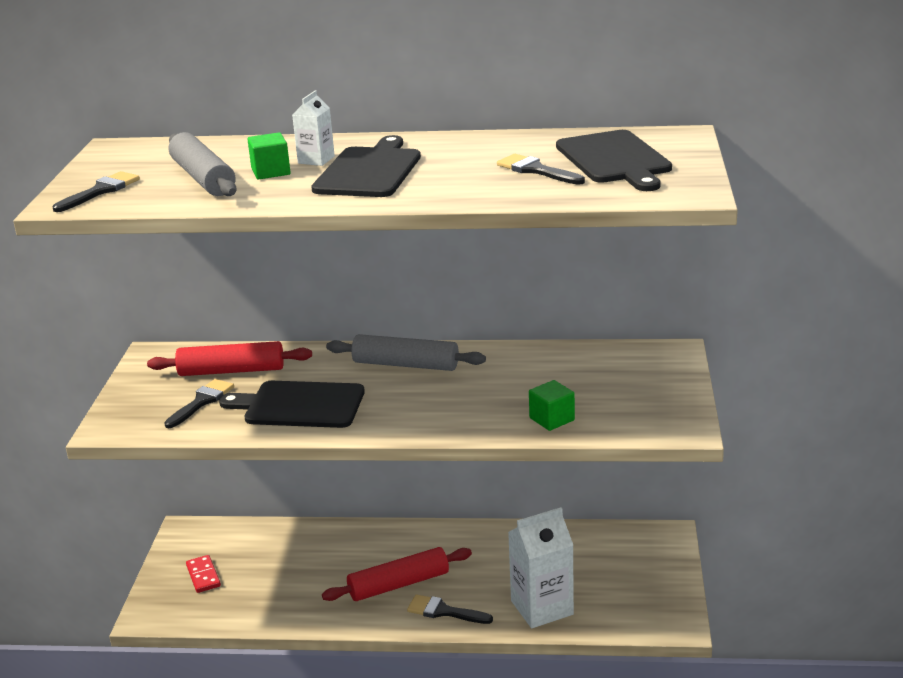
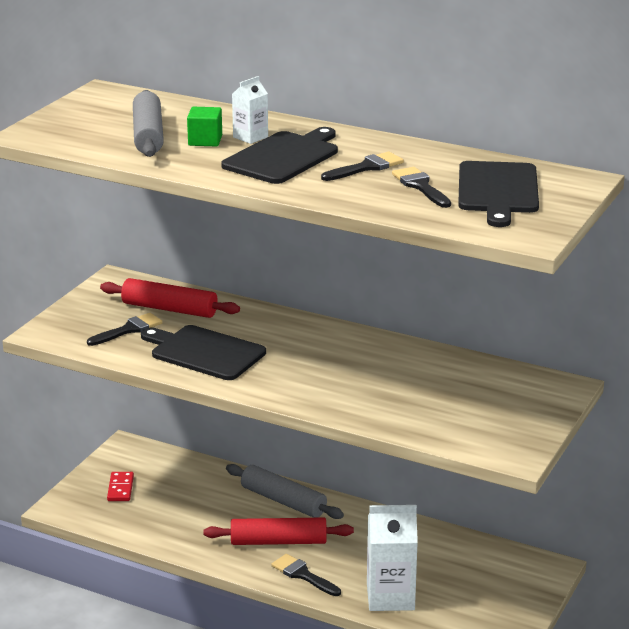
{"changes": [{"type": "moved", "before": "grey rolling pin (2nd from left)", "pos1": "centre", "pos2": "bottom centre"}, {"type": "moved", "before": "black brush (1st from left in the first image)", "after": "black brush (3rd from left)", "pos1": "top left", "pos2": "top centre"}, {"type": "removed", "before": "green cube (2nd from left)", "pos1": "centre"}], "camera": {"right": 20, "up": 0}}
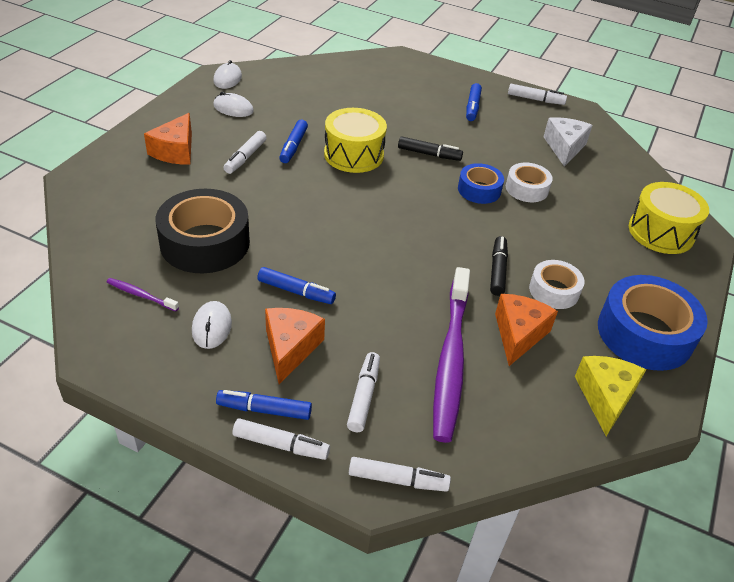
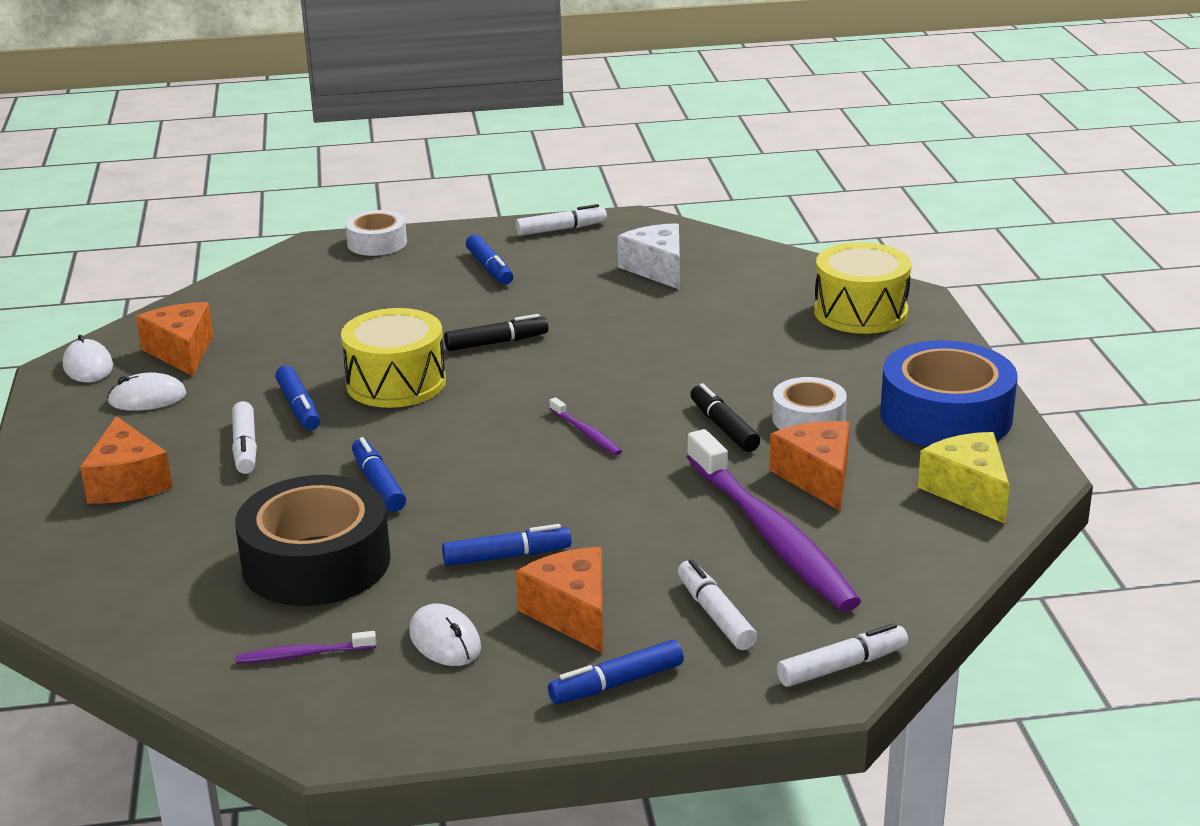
{"changes": [{"type": "added", "after": "orange cheese (2nd from left)", "pos2": "middle left"}, {"type": "moved", "before": "white tape (1st from left)", "pos1": "top right", "pos2": "top left"}, {"type": "added", "after": "blue marker (2nd from left)", "pos2": "middle left"}, {"type": "added", "after": "purple toothbrush (2nd from left)", "pos2": "centre"}, {"type": "removed", "before": "white marker (2nd from left)", "pos1": "bottom centre"}, {"type": "removed", "before": "blue tape (1st from left)", "pos1": "top centre"}], "camera": {"right": -30, "up": -15}}
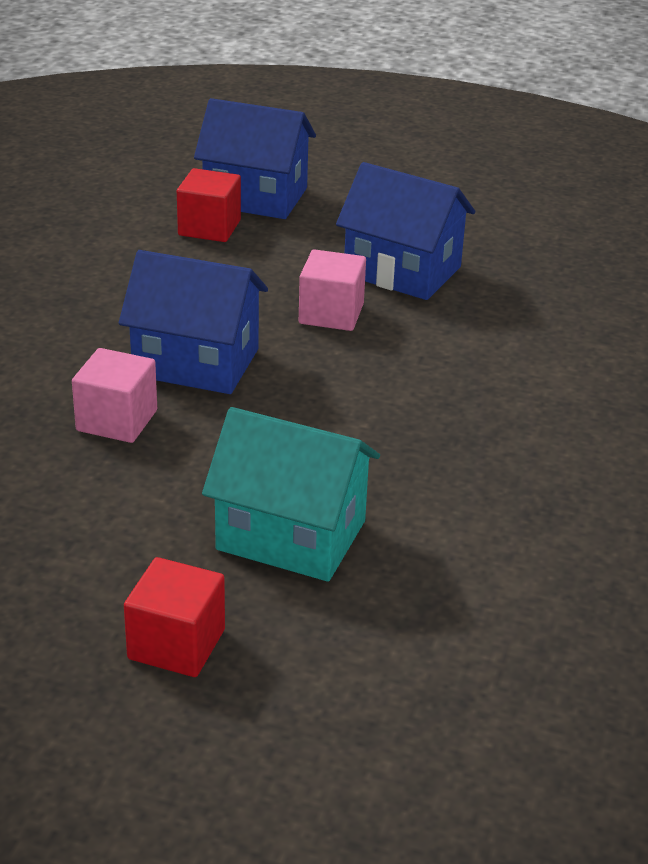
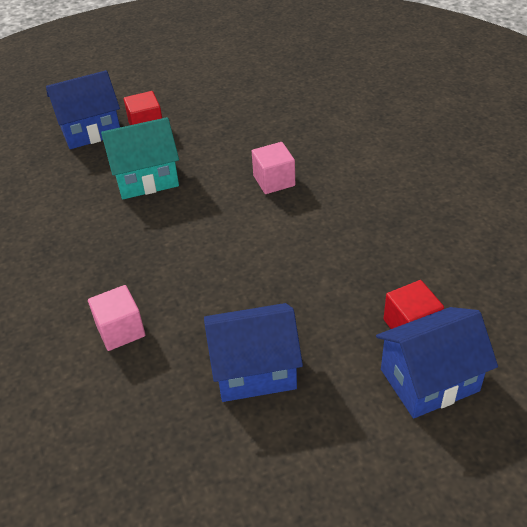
{"changes": [{"type": "moved", "before": "blue house (1st from left)", "pos1": "middle left", "pos2": "top left"}, {"type": "moved", "before": "pink cube (2nd from left in the first image)", "after": "pink cube (1st from left)", "pos1": "centre", "pos2": "middle left"}], "camera": {"right": 145, "up": 10}}
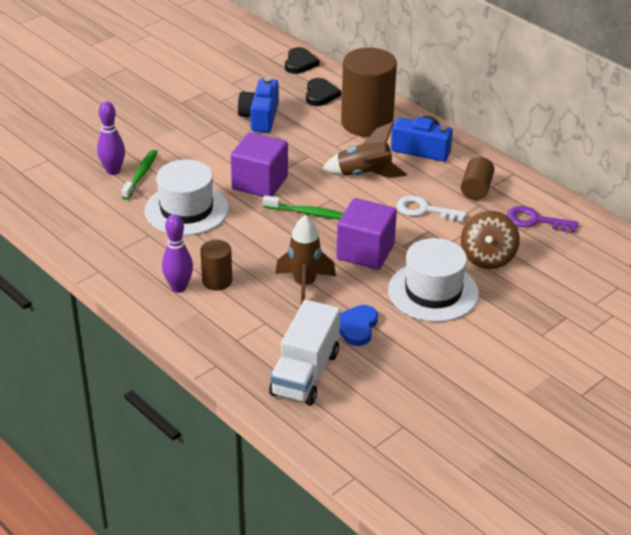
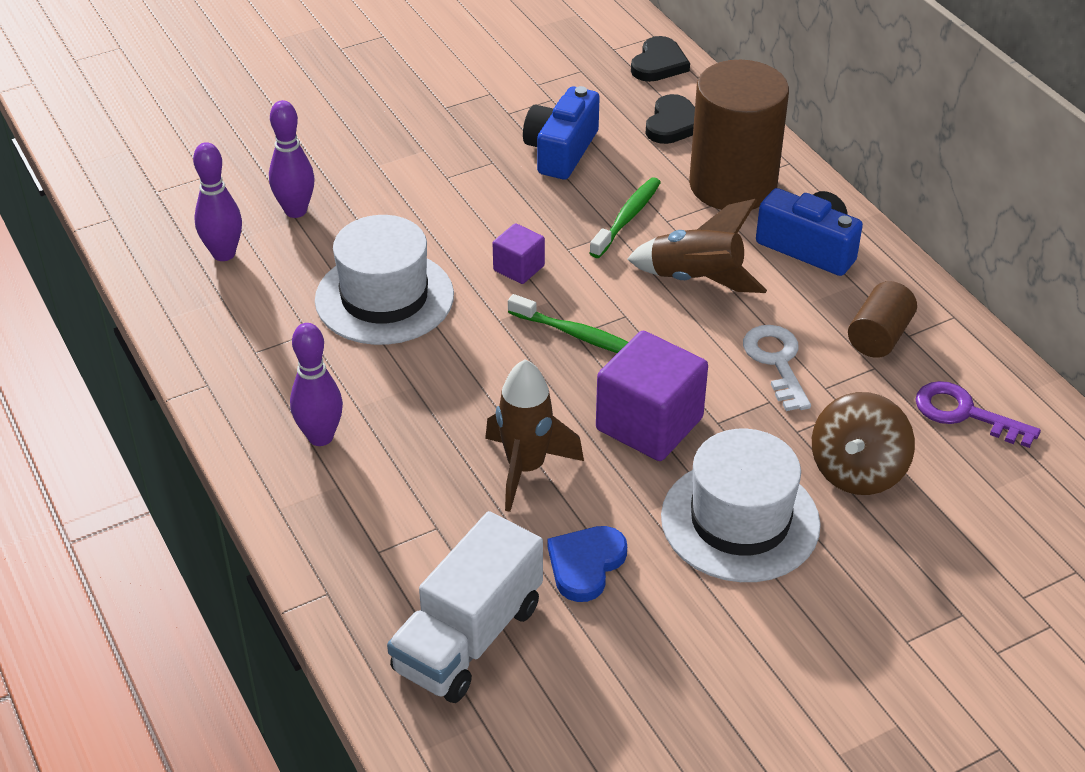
{"changes": [{"type": "added", "after": "purple bowling pin (1st from left)", "pos2": "top left"}, {"type": "resized", "before": "purple cube (1st from left)", "pos1": "top centre", "pos2": "top centre", "scale": 0.52}, {"type": "moved", "before": "green toothbrush (1st from left in the first image)", "after": "green toothbrush (2nd from left)", "pos1": "top left", "pos2": "top centre"}, {"type": "turned", "before": "white key", "pos1": "middle right", "pos2": "middle right", "turn": 45}, {"type": "removed", "before": "brown cylinder (1st from left)", "pos1": "centre"}], "camera": {"right": 15, "up": 5}}
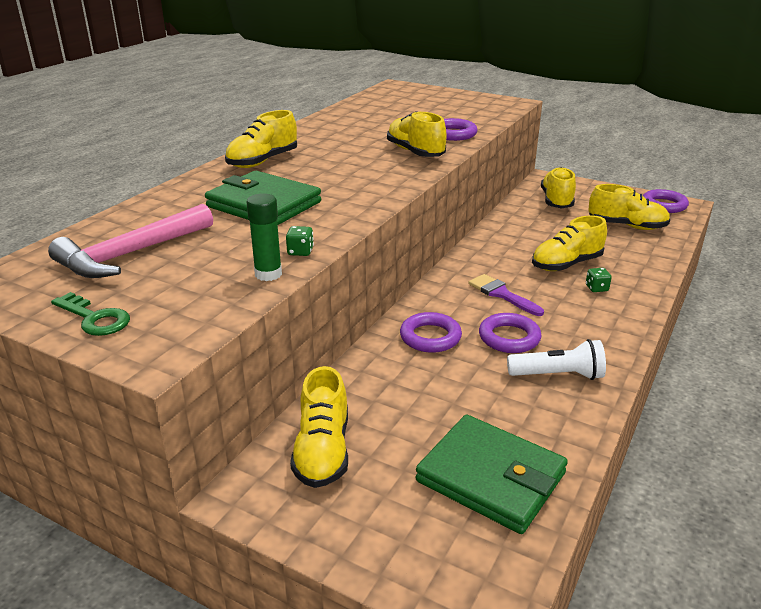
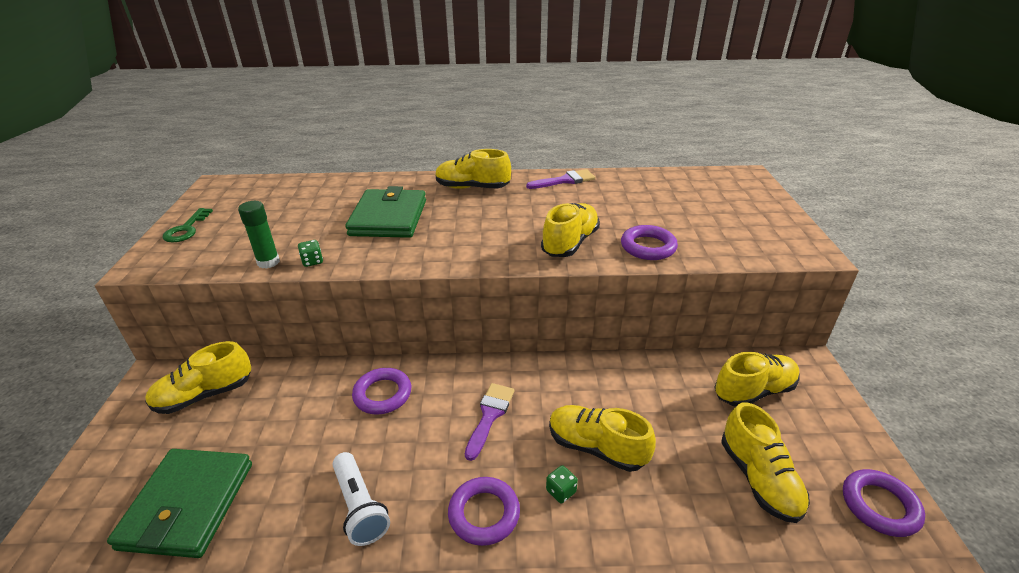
{"changes": [{"type": "moved", "before": "purple ring (3rd from left in the first image)", "after": "purple ring (2nd from left)", "pos1": "middle right", "pos2": "bottom centre"}, {"type": "added", "after": "purple brush (2nd from left)", "pos2": "top centre"}, {"type": "removed", "before": "pink hammer", "pos1": "middle left"}], "camera": {"right": 60, "up": 5}}
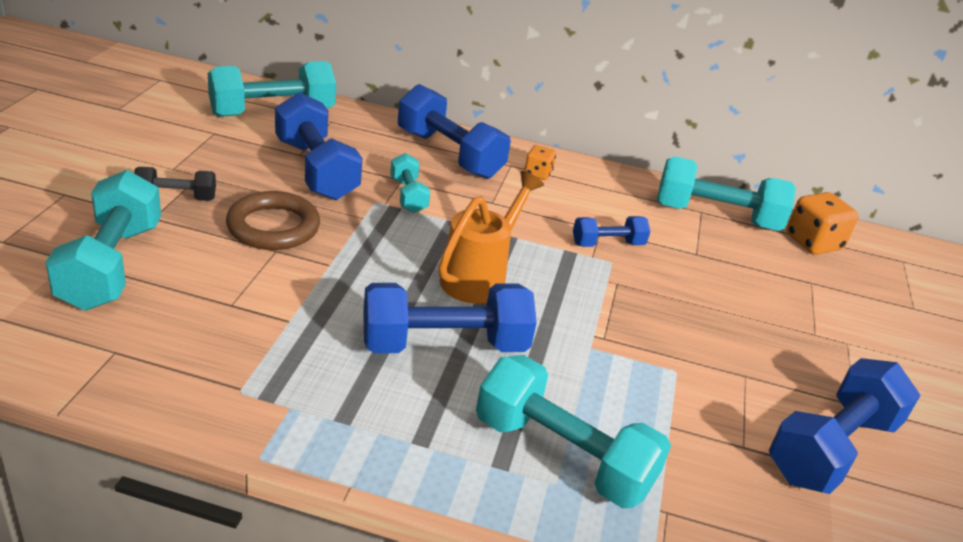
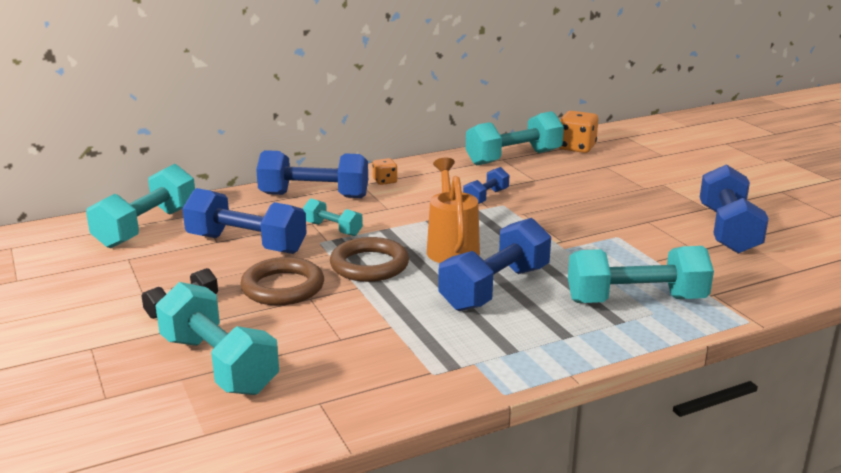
{"changes": [{"type": "added", "after": "brown ring (2nd from left)", "pos2": "centre"}], "camera": {"right": -35, "up": -10}}
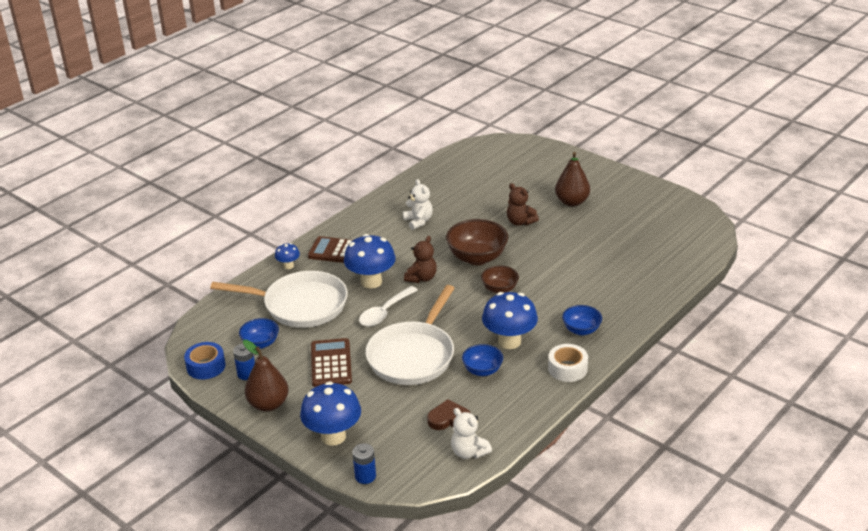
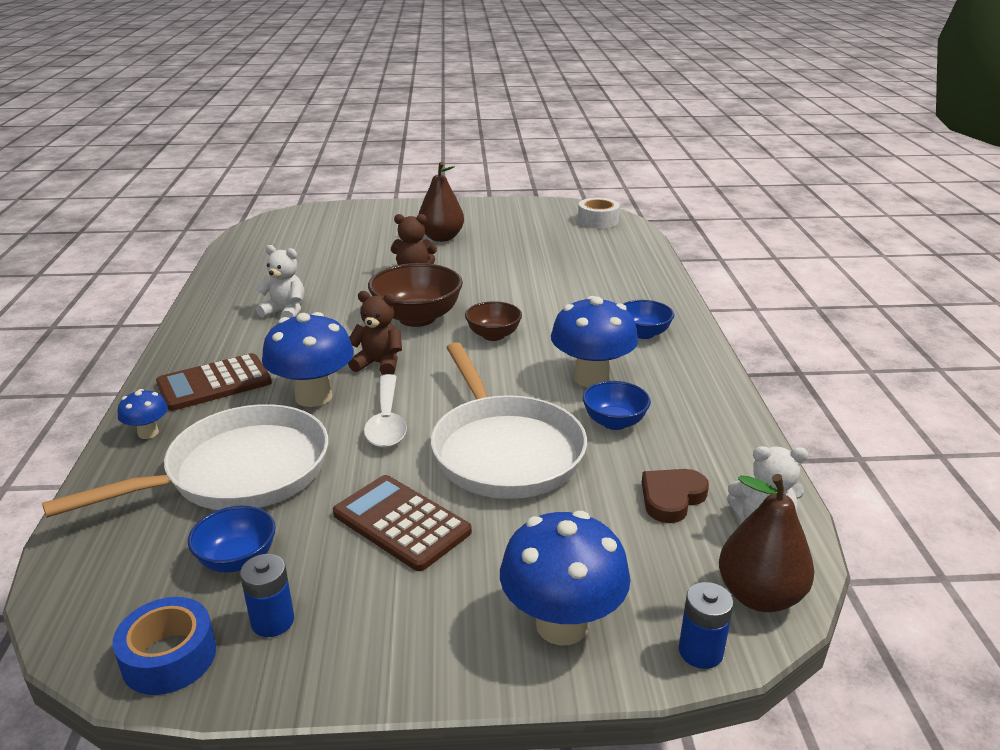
{"changes": [{"type": "turned", "before": "brown teddy bear (1st from left)", "pos1": "centre", "pos2": "centre", "turn": -60}, {"type": "moved", "before": "white tape", "pos1": "bottom centre", "pos2": "top centre"}, {"type": "moved", "before": "brown pear (1st from left in the first image)", "after": "brown pear (2nd from left)", "pos1": "bottom left", "pos2": "bottom right"}], "camera": {"right": -45, "up": -5}}
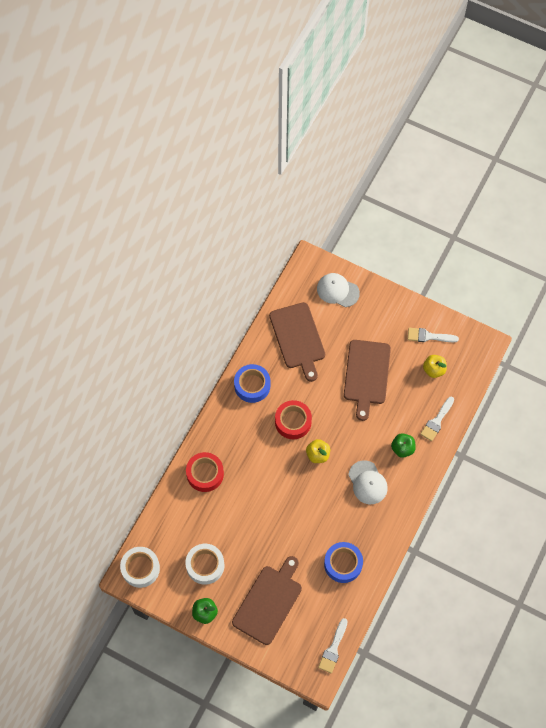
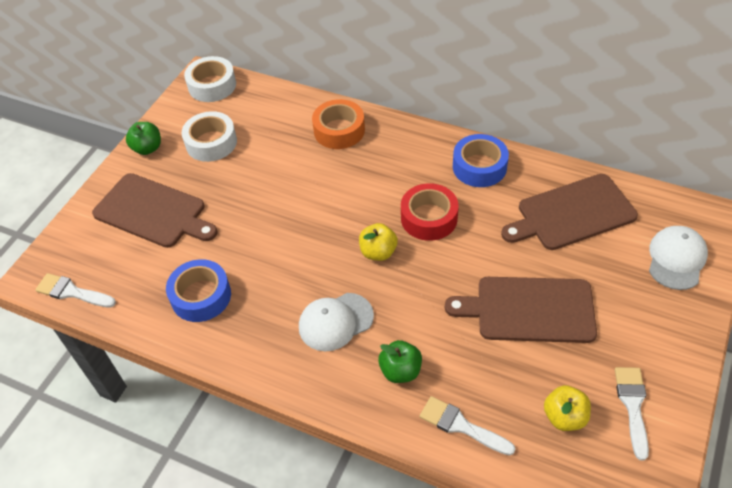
{"changes": [{"type": "recoloured", "before": "red tape (1st from left)", "after": "orange tape", "pos1": "centre", "pos2": "top centre"}], "camera": {"right": 90, "up": -15}}
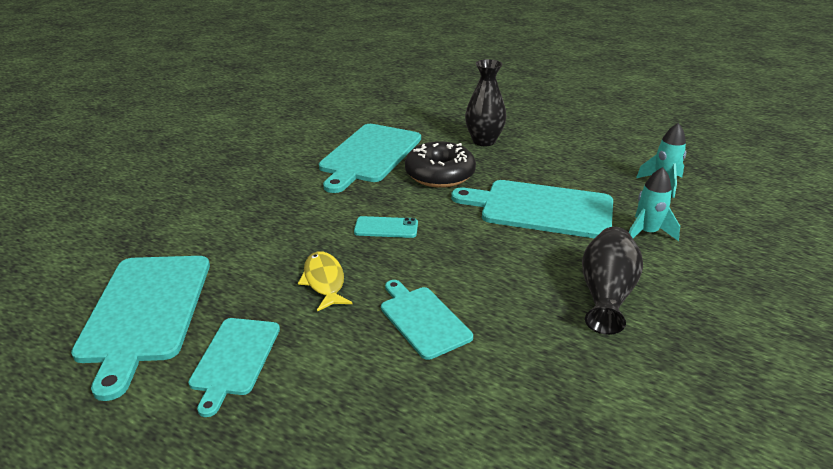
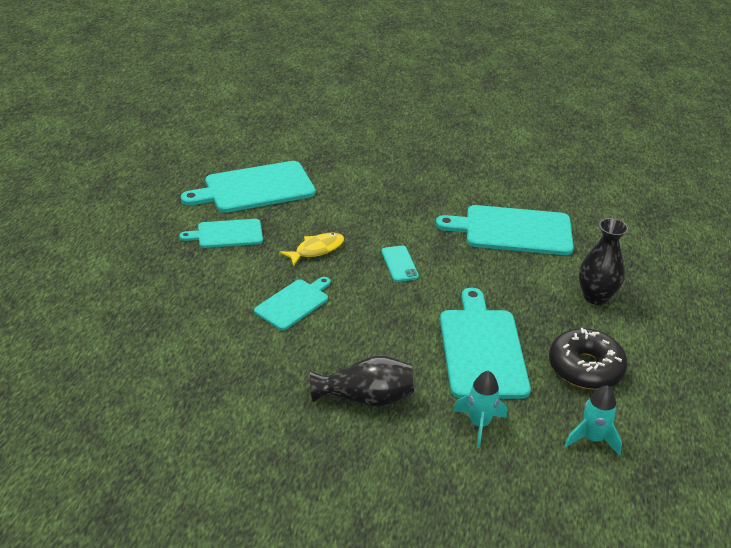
{"changes": [{"type": "moved", "before": "black donut", "pos1": "centre", "pos2": "middle right"}], "camera": {"right": 70, "up": 5}}
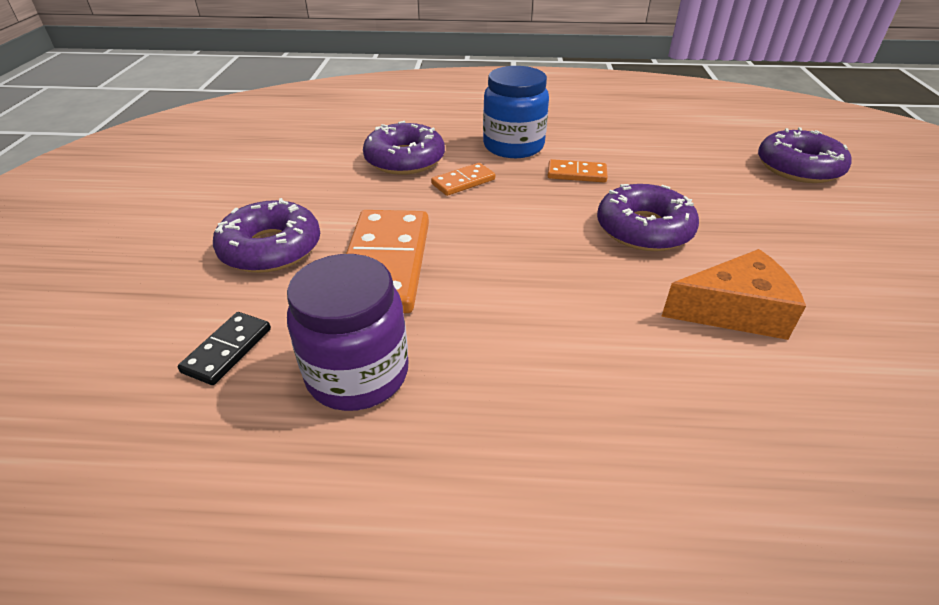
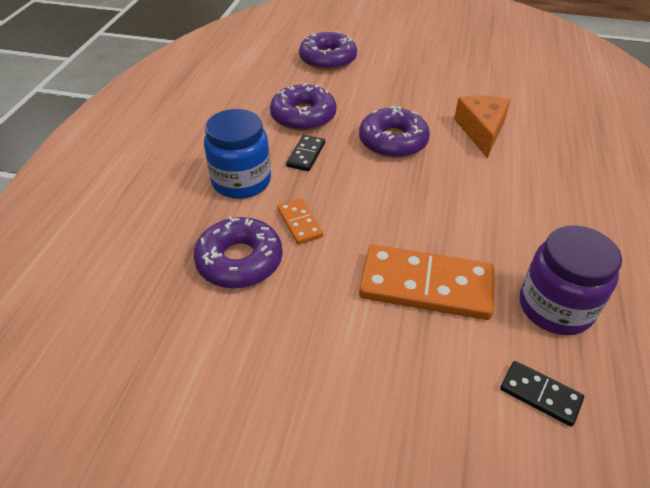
{"changes": [{"type": "moved", "before": "purple donut (1st from left in the first image)", "after": "purple donut (2nd from left)", "pos1": "middle left", "pos2": "top centre"}, {"type": "recoloured", "before": "orange domino (3rd from left)", "after": "black domino (1st from left)", "pos1": "top centre", "pos2": "top centre"}], "camera": {"right": -80, "up": 5}}
